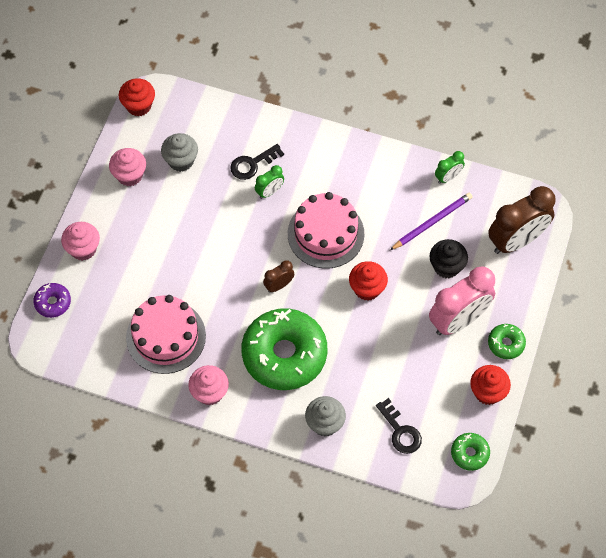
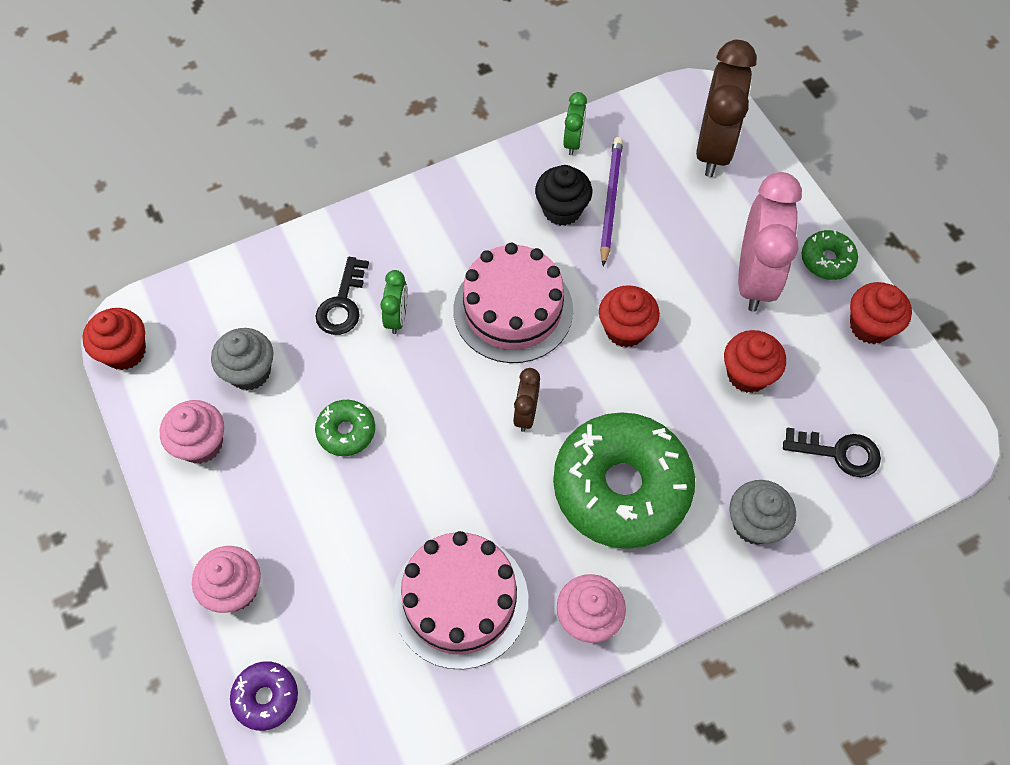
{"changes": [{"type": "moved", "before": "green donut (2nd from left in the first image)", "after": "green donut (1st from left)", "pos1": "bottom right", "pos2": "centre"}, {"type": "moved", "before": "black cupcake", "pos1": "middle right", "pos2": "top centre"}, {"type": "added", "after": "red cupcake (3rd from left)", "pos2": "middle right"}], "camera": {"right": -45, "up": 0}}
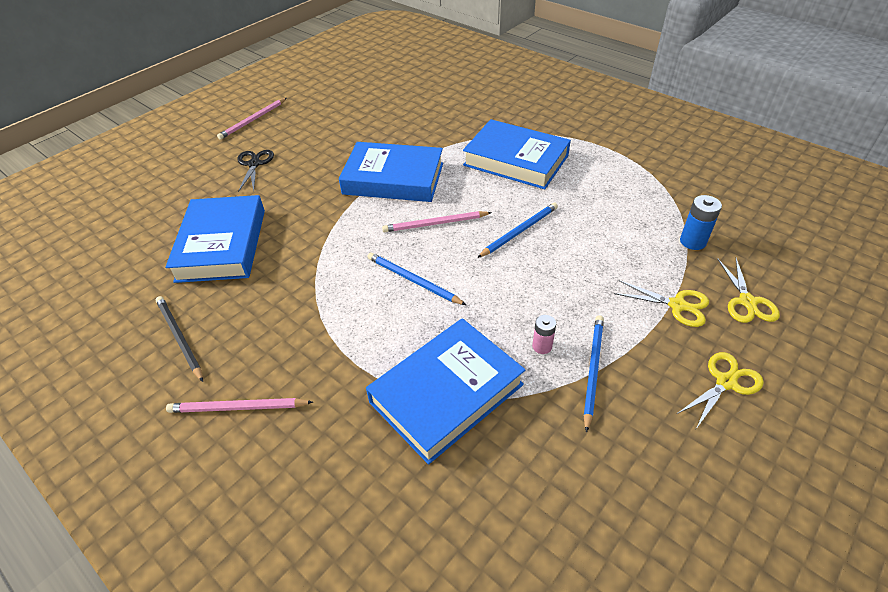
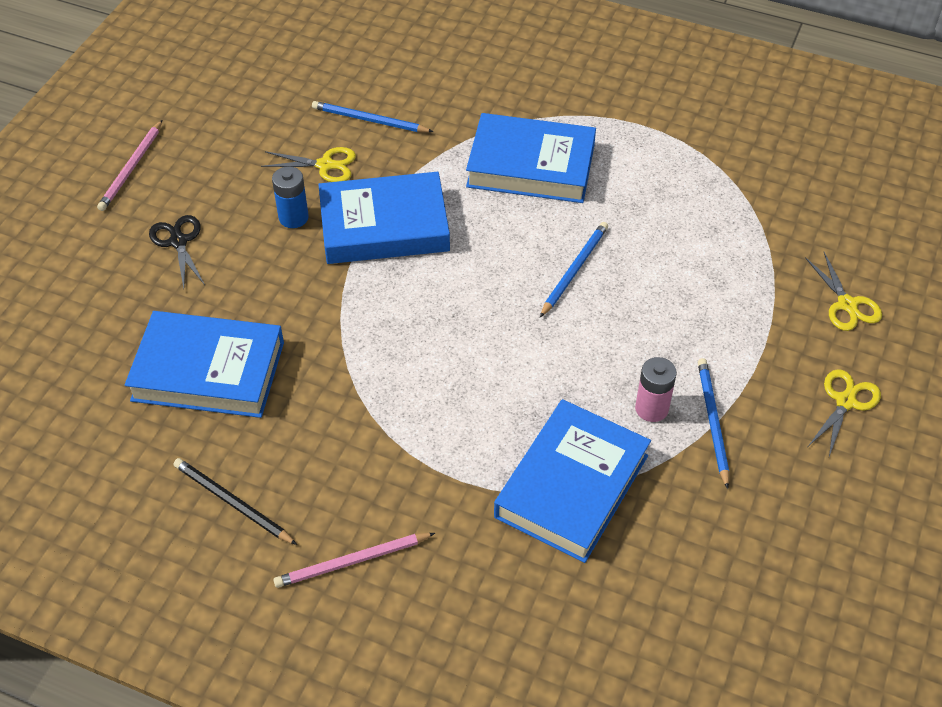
{"changes": [{"type": "turned", "before": "blue book (1st from left)", "pos1": "middle left", "pos2": "middle left", "turn": -60}, {"type": "moved", "before": "yellow scissors (1st from left)", "pos1": "middle right", "pos2": "top left"}, {"type": "moved", "before": "blue battery", "pos1": "middle right", "pos2": "top left"}, {"type": "moved", "before": "blue pencil (1st from left)", "pos1": "centre", "pos2": "top centre"}, {"type": "resized", "before": "pink battery", "pos1": "centre", "pos2": "middle right", "scale": 1.5}, {"type": "removed", "before": "pink pencil (3rd from left)", "pos1": "centre"}], "camera": {"right": -20, "up": 5}}
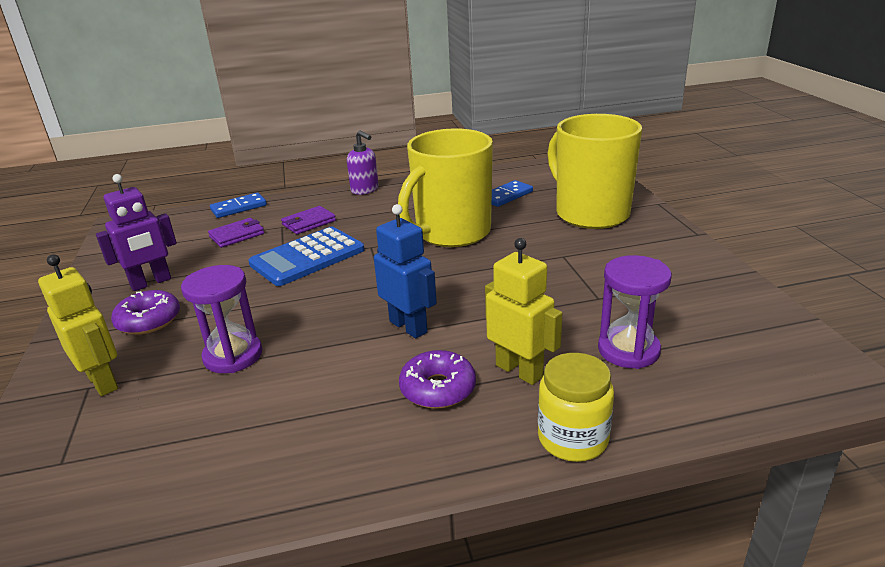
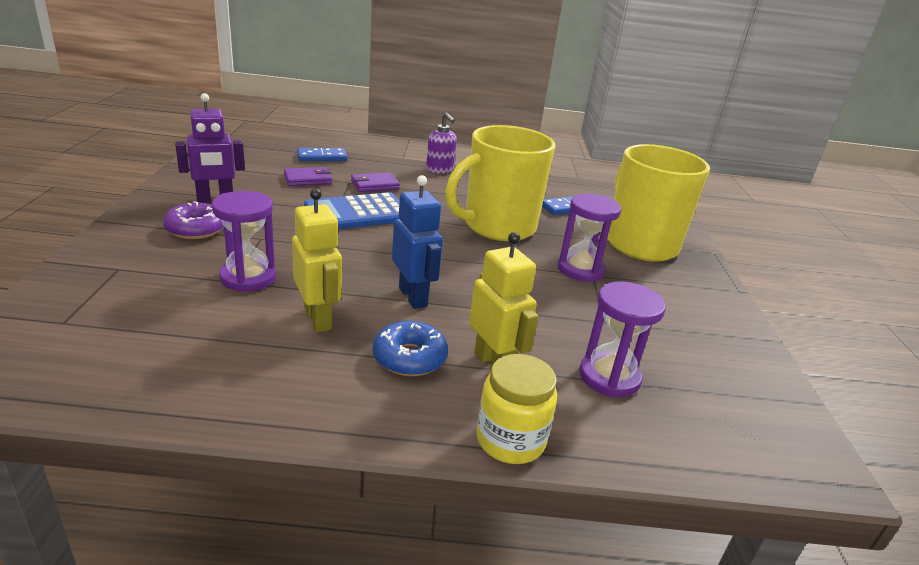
{"changes": [{"type": "moved", "before": "yellow robot (1st from left)", "pos1": "middle left", "pos2": "centre"}, {"type": "recoloured", "before": "purple donut (2nd from left)", "after": "blue donut", "pos1": "bottom centre", "pos2": "centre"}, {"type": "added", "after": "purple hourglass (2nd from left)", "pos2": "centre"}], "camera": {"right": 10, "up": 0}}
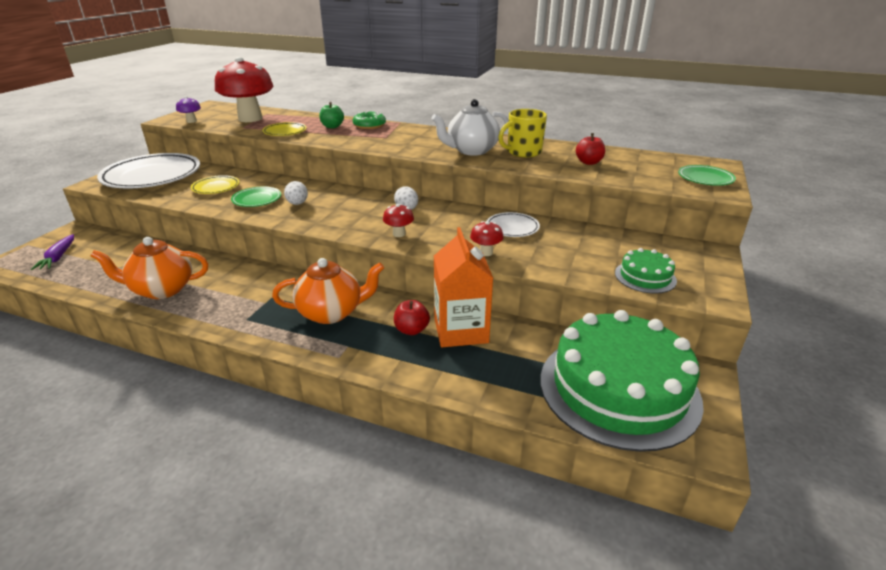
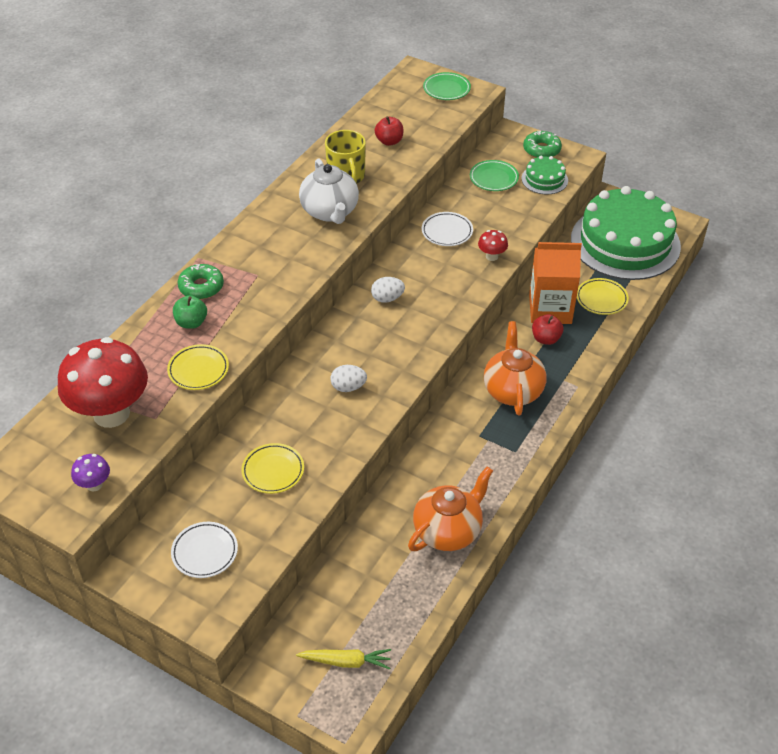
{"changes": [{"type": "resized", "before": "white plate (1st from left)", "pos1": "top left", "pos2": "bottom left", "scale": 0.47}, {"type": "recoloured", "before": "purple carrot", "after": "yellow carrot", "pos1": "middle left", "pos2": "bottom centre"}, {"type": "turned", "before": "orange teapot (1st from left)", "pos1": "middle left", "pos2": "bottom centre", "turn": -135}, {"type": "moved", "before": "green plate (1st from left in the first image)", "after": "green plate (2nd from left)", "pos1": "middle left", "pos2": "top centre"}, {"type": "added", "after": "green donut (2nd from left)", "pos2": "top right"}, {"type": "added", "after": "yellow plate (3rd from left)", "pos2": "middle right"}, {"type": "removed", "before": "red mushroom (2nd from left)", "pos1": "centre"}], "camera": {"right": -80, "up": 15}}
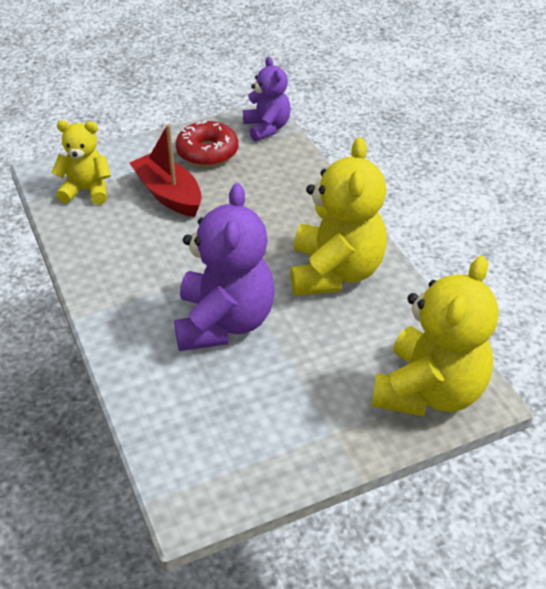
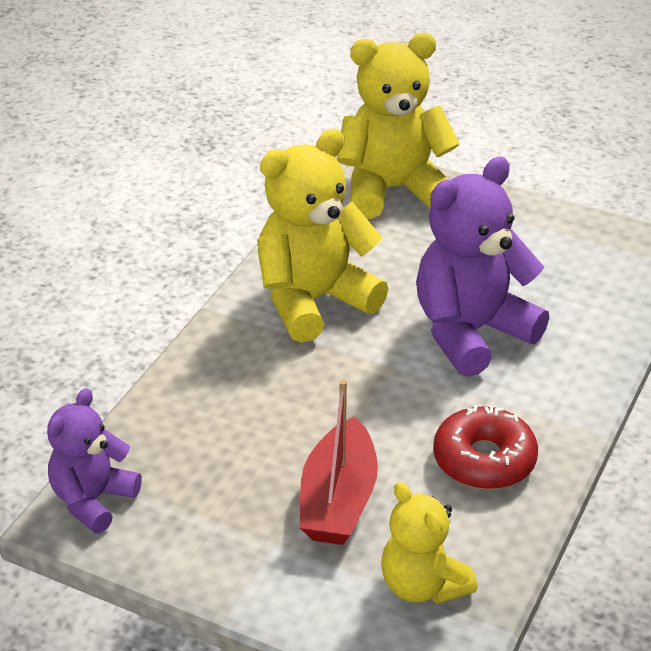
{"changes": [{"type": "moved", "before": "red donut", "pos1": "top centre", "pos2": "bottom right"}], "camera": {"right": -130, "up": -5}}
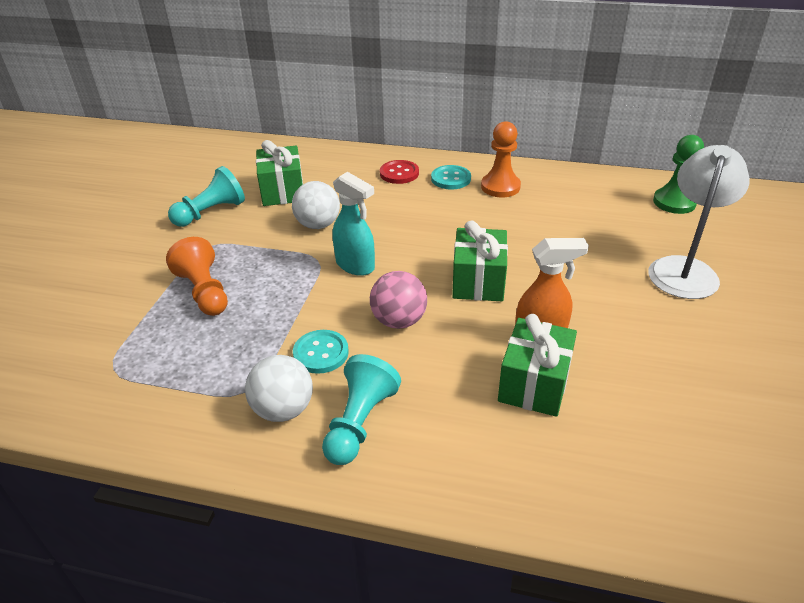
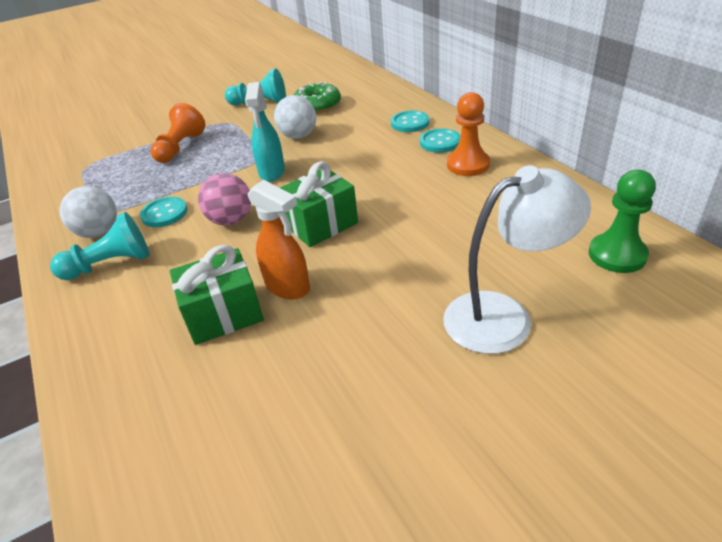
{"changes": [{"type": "replaced", "before": "green gift (1st from left)", "after": "green donut", "pos1": "top centre", "pos2": "top centre"}, {"type": "recoloured", "before": "red button", "after": "turquoise button (2nd from left)", "pos1": "top centre", "pos2": "top centre"}], "camera": {"right": 50, "up": 0}}
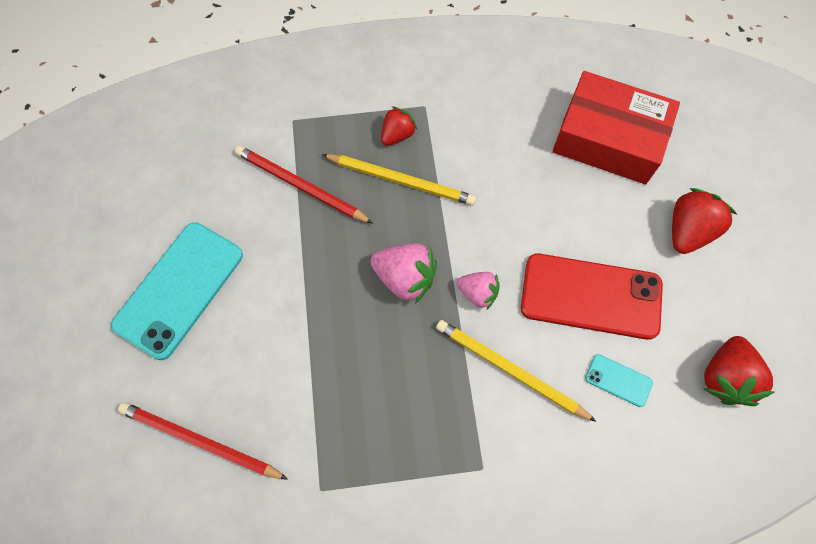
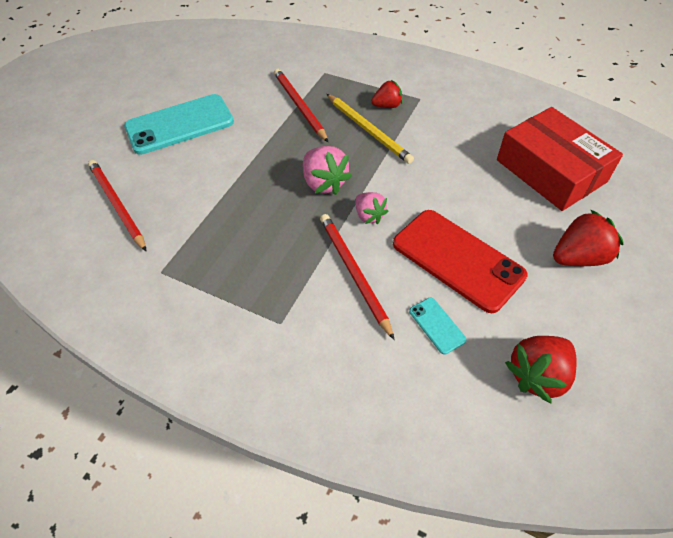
{"changes": [{"type": "recoloured", "before": "yellow pencil (2nd from left)", "after": "red pencil (3rd from left)", "pos1": "bottom centre", "pos2": "centre"}], "camera": {"right": 35, "up": -15}}
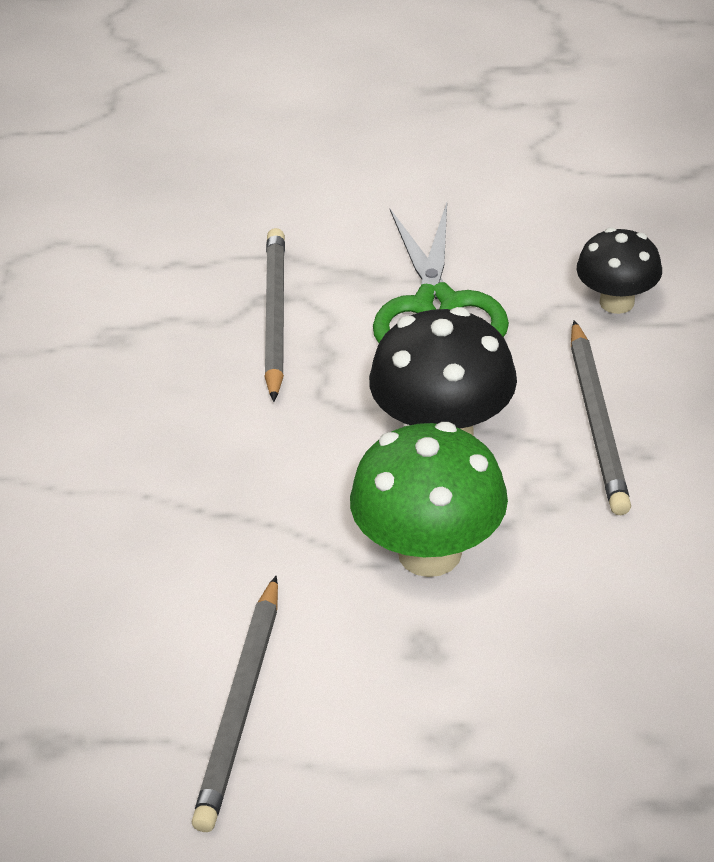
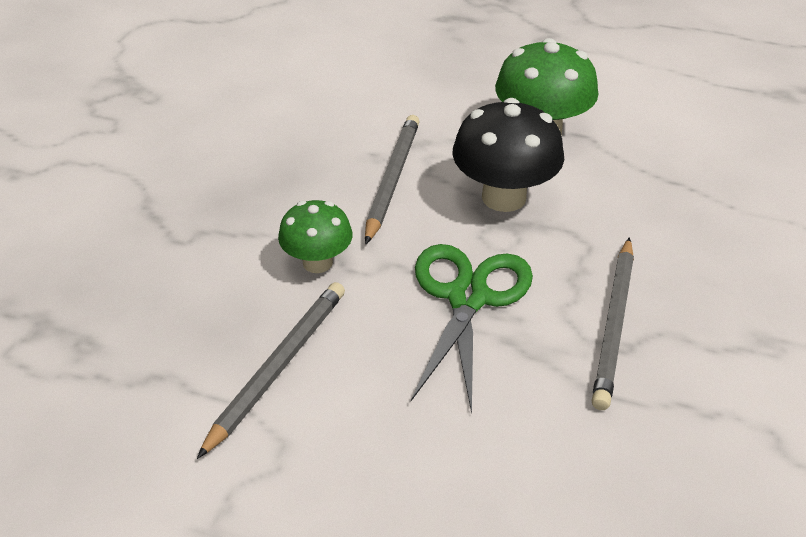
{"changes": [{"type": "moved", "before": "grey pencil (1st from left)", "pos1": "bottom left", "pos2": "bottom centre"}, {"type": "recoloured", "before": "black mushroom (2nd from left)", "after": "green mushroom (1st from left)", "pos1": "top right", "pos2": "centre"}], "camera": {"right": -165, "up": 0}}
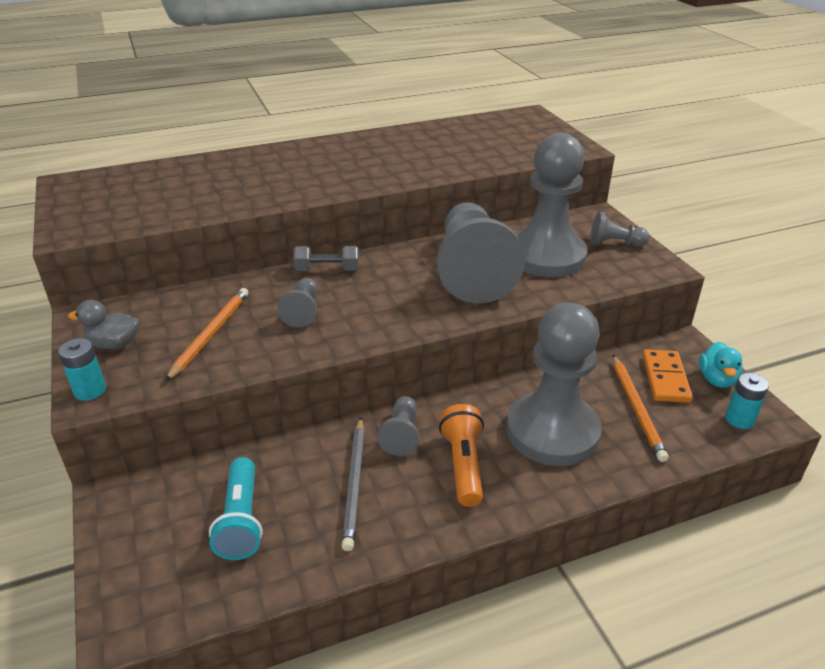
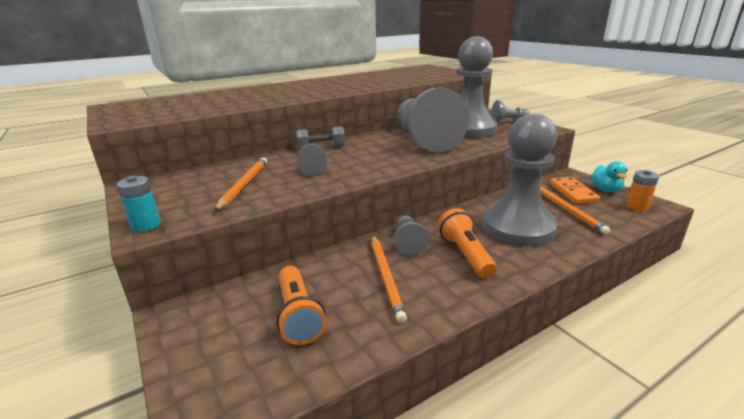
{"changes": [{"type": "recoloured", "before": "turquoise flashlight", "after": "orange flashlight (1st from left)", "pos1": "bottom left", "pos2": "bottom centre"}, {"type": "recoloured", "before": "grey pencil", "after": "orange pencil (2nd from left)", "pos1": "bottom centre", "pos2": "centre"}, {"type": "recoloured", "before": "turquoise battery (2nd from left)", "after": "orange battery", "pos1": "middle right", "pos2": "middle right"}, {"type": "removed", "before": "grey duck", "pos1": "middle left"}], "camera": {"right": -10, "up": -10}}
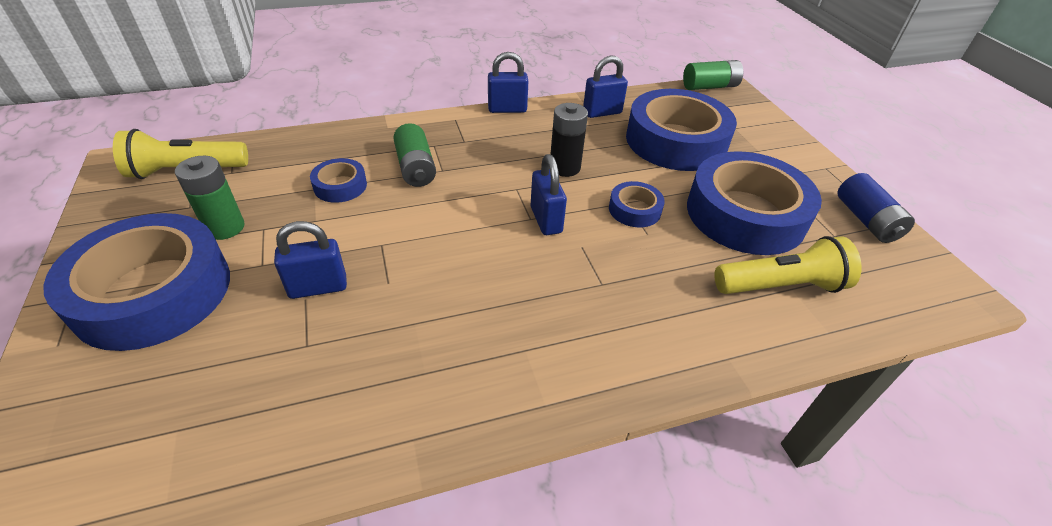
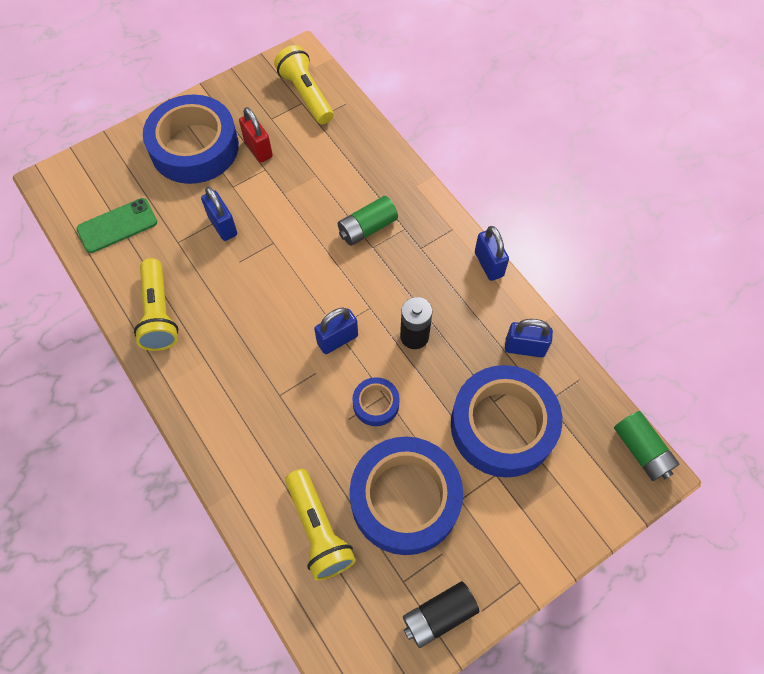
{"changes": [{"type": "added", "after": "green phone", "pos2": "middle left"}, {"type": "added", "after": "yellow flashlight (1st from left)", "pos2": "middle left"}, {"type": "replaced", "before": "green battery (1st from left)", "after": "red padlock", "pos1": "middle left", "pos2": "top centre"}, {"type": "recoloured", "before": "blue battery", "after": "black battery (2nd from left)", "pos1": "middle right", "pos2": "bottom centre"}, {"type": "turned", "before": "blue padlock (4th from left)", "pos1": "top centre", "pos2": "middle right", "turn": -45}, {"type": "removed", "before": "blue tape (2nd from left)", "pos1": "middle left"}], "camera": {"right": 75, "up": 20}}
